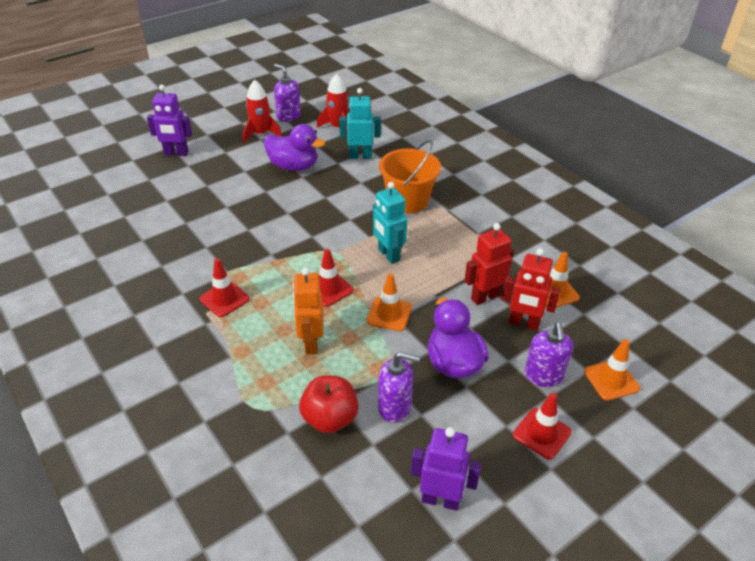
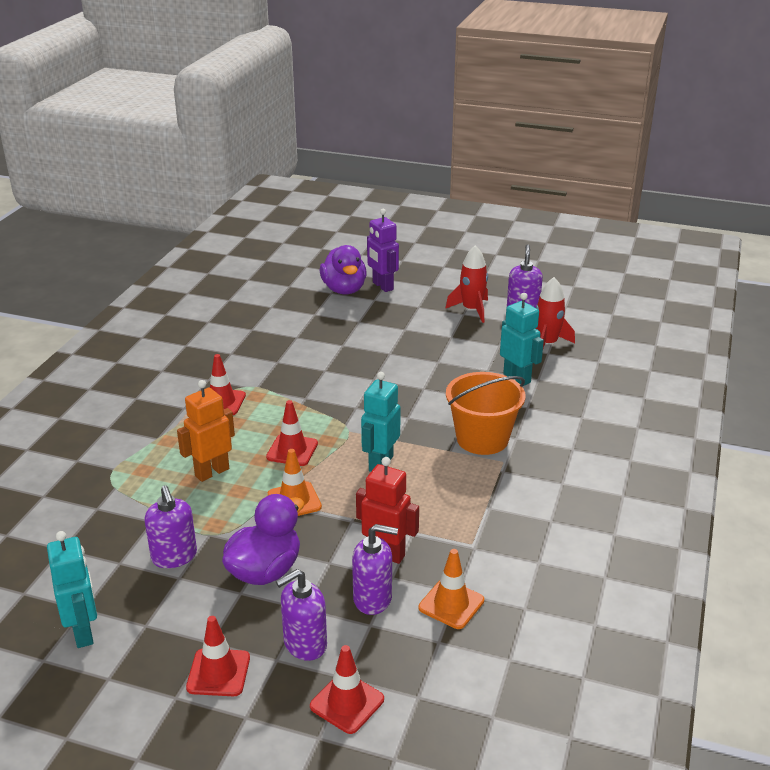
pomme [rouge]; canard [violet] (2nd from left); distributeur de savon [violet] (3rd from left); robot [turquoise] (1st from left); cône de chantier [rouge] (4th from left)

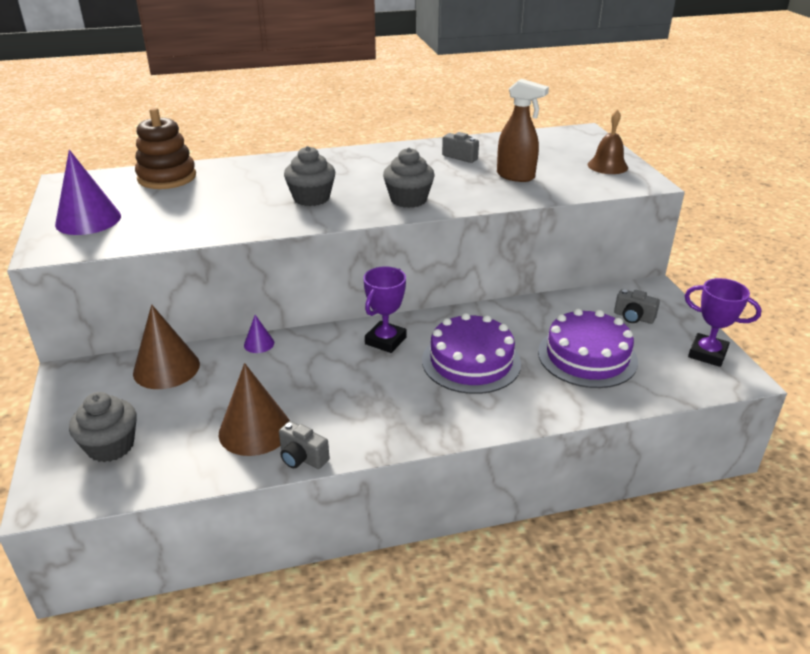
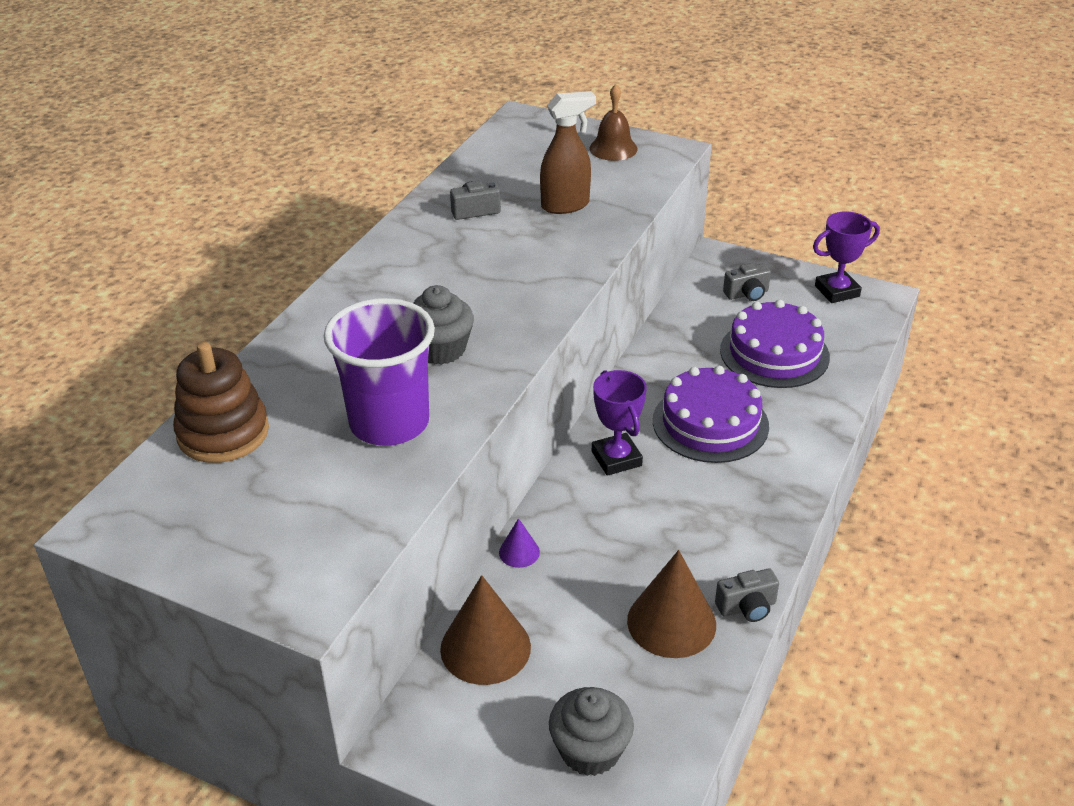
cône [violet] (1st from left in the first image); muffin [gris] (3rd from left in the first image); gobelet [violet]

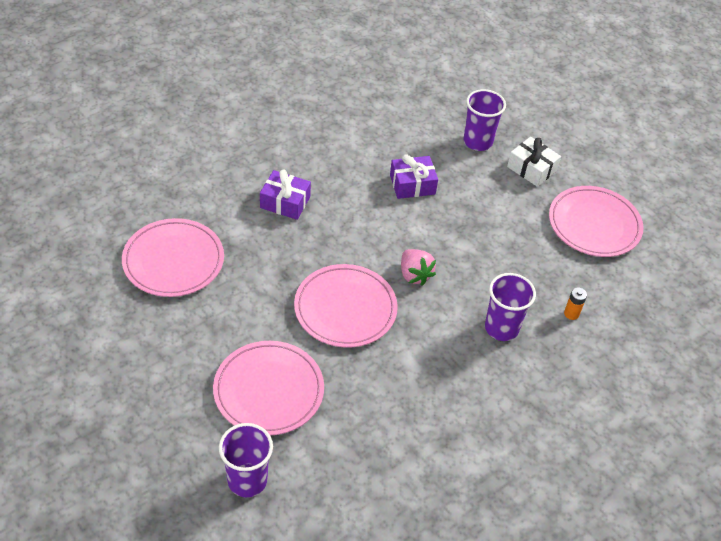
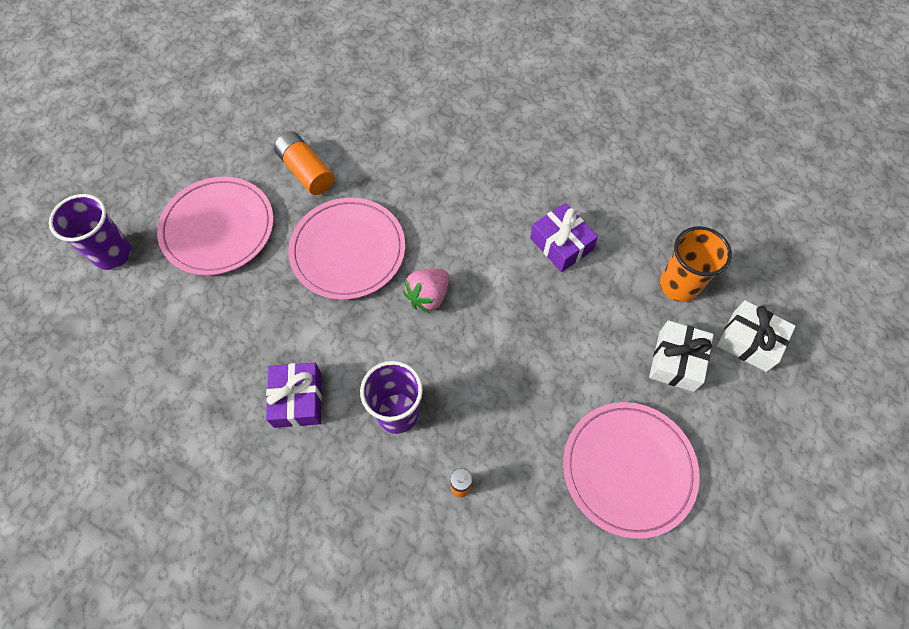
assiette [rose] (1st from left in the first image); pile [orange] (1st from left); cadeau [blanc] (2nd from left); cadeau [violet] (1st from left); gobelet [orange]

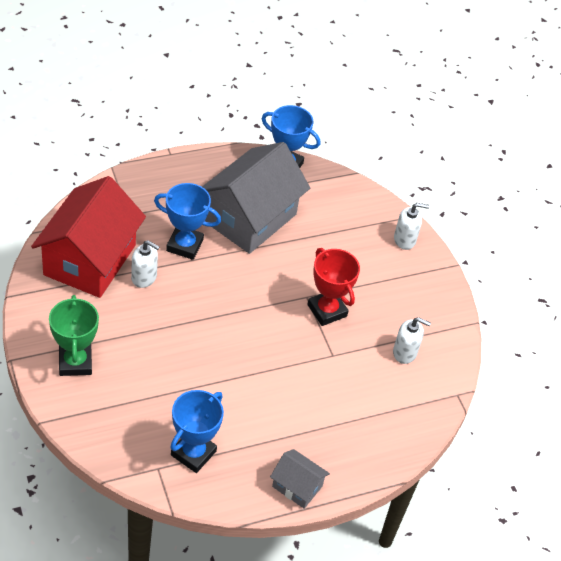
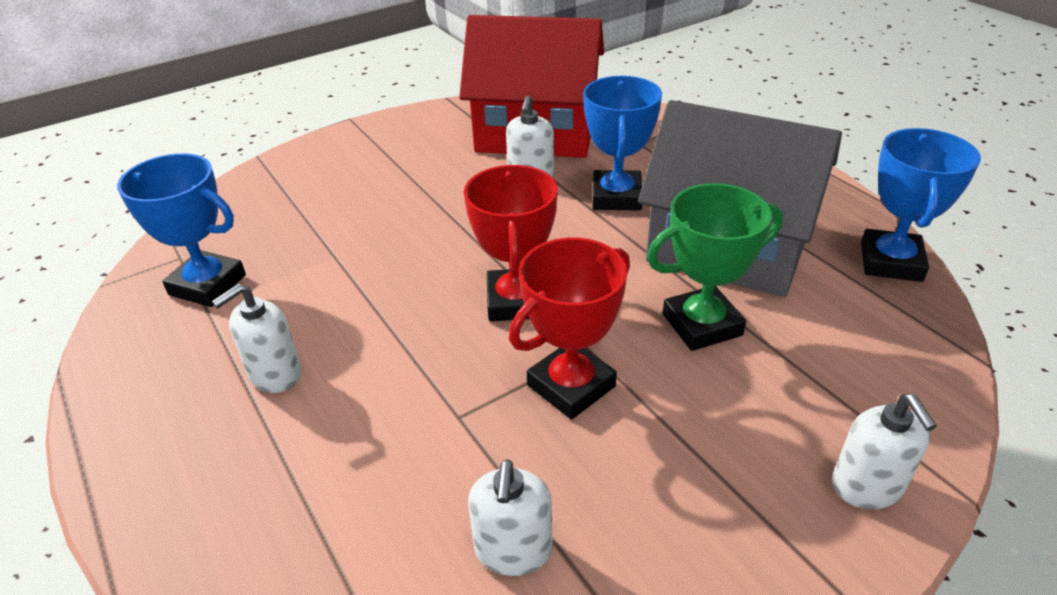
maison [gris] (2nd from left in the first image); distributeur de savon [blanc] (1st from left); trophée [rouge] (1st from left); trophée [vert]

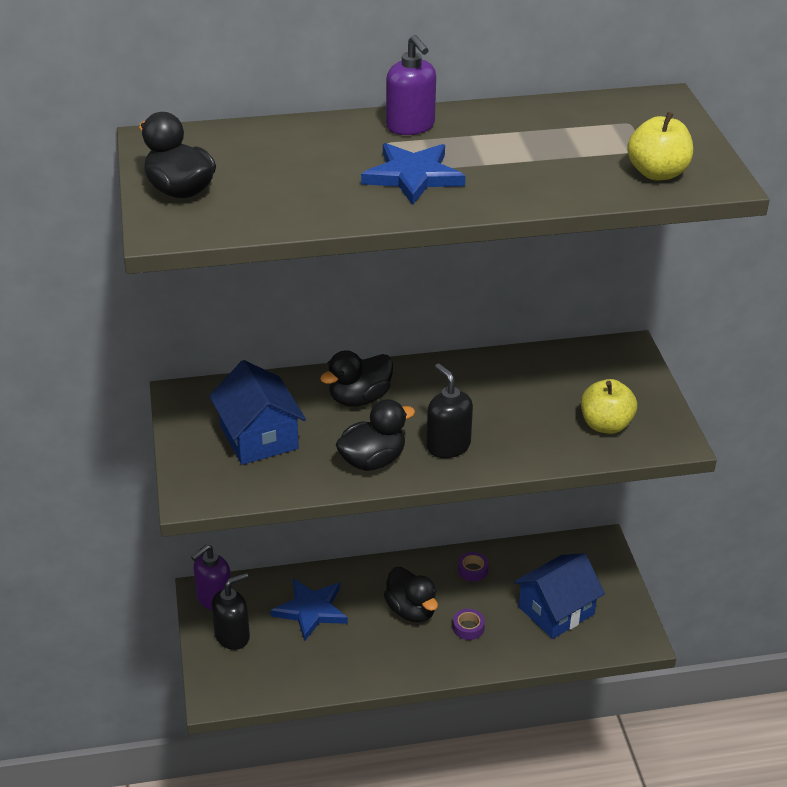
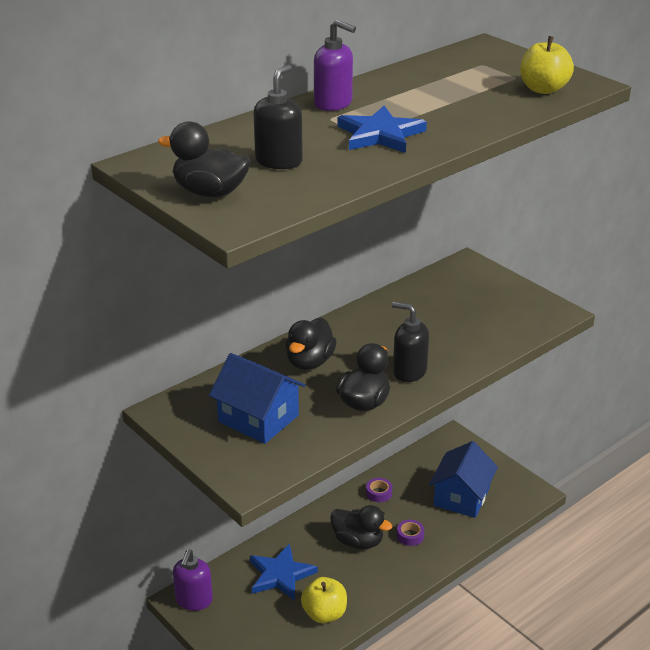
distributeur de savon [noir] (1st from left); pomme [jaune] (1st from left)

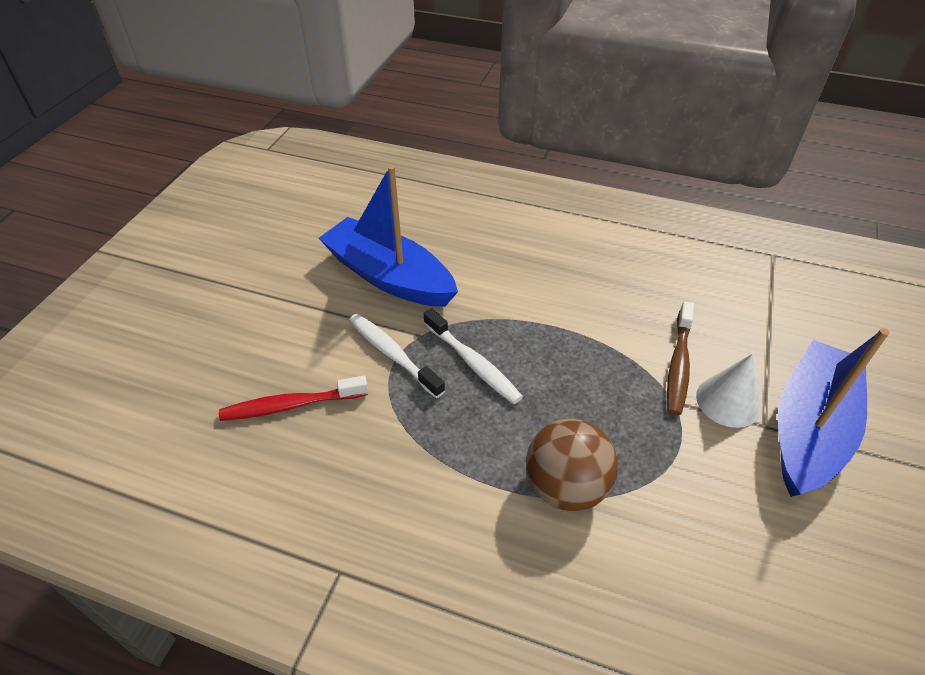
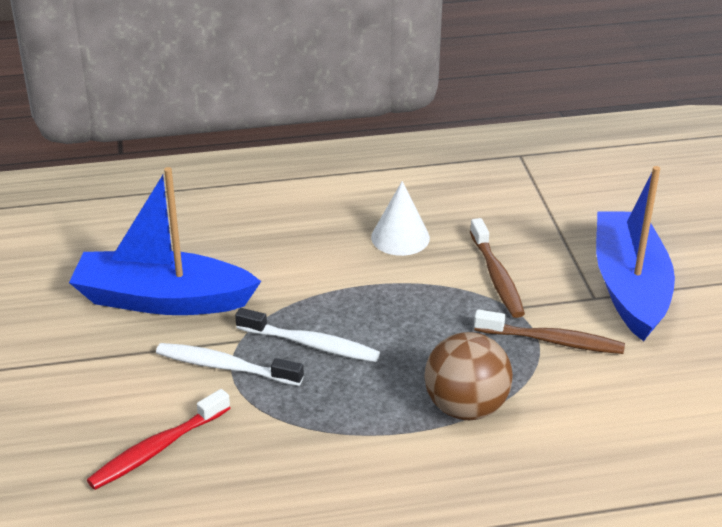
brosse à dents [marron] (2nd from left); cône [blanc]

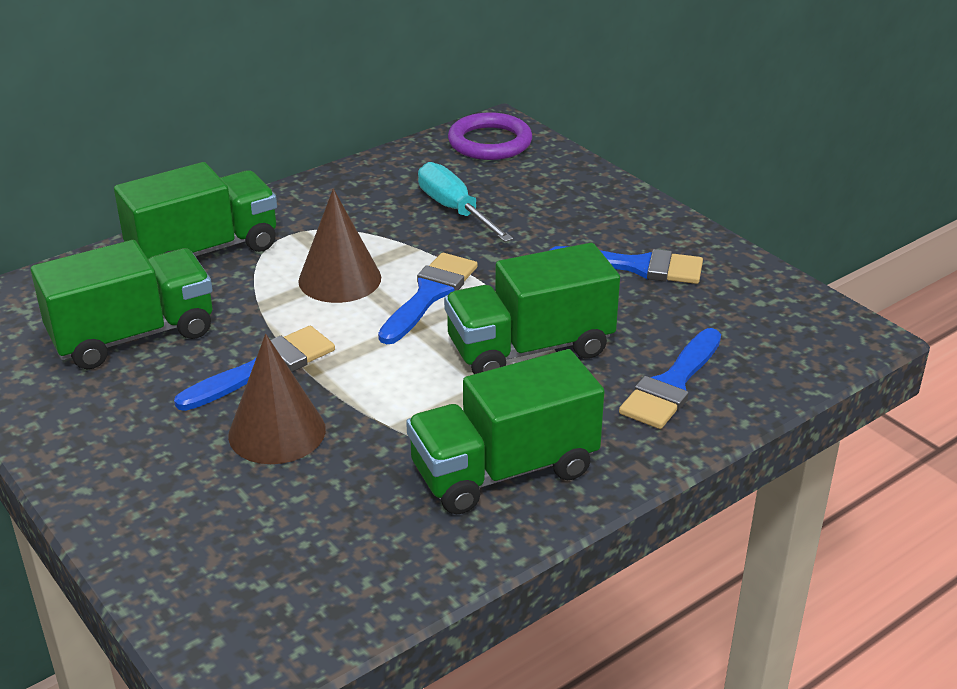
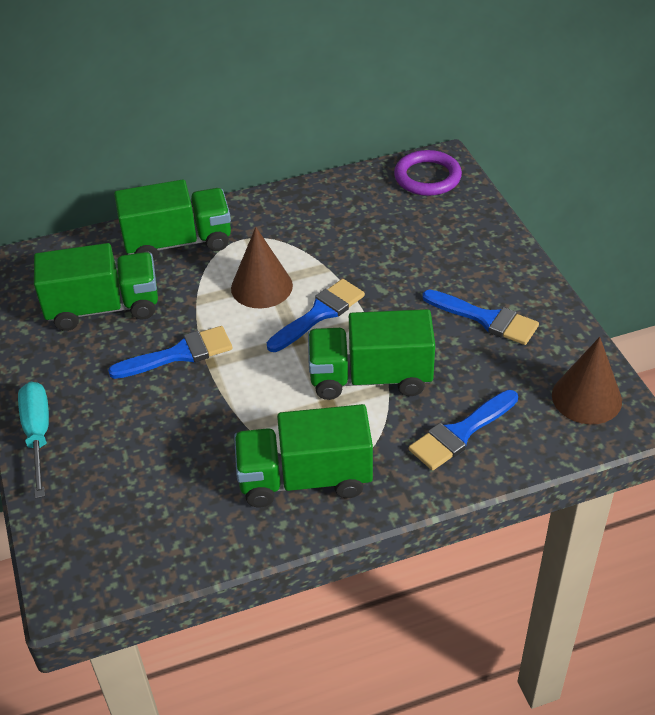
cône [marron] (2nd from left); tournevis [turquoise]

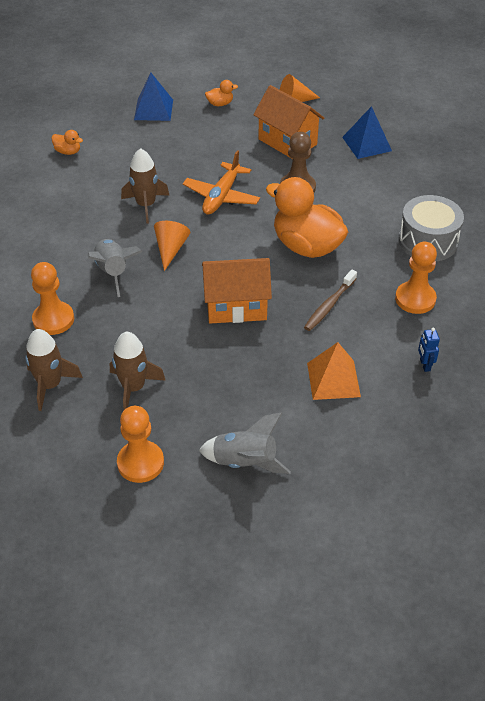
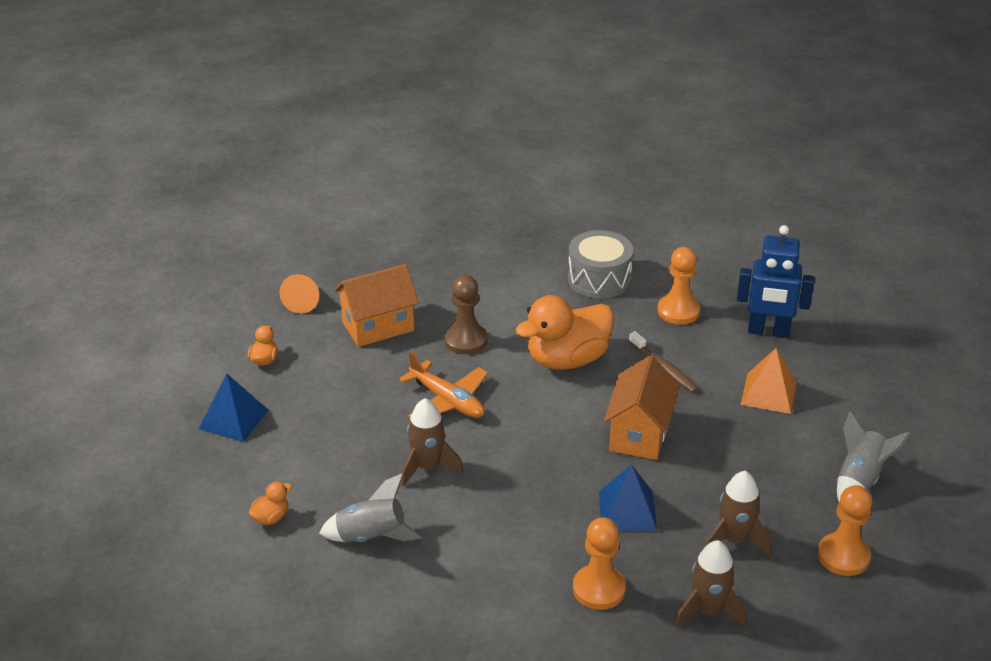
cône [orange] (1st from left in the first image); fusée [gris] (1st from left); pyramide [bleu] (2nd from left); robot [bleu]

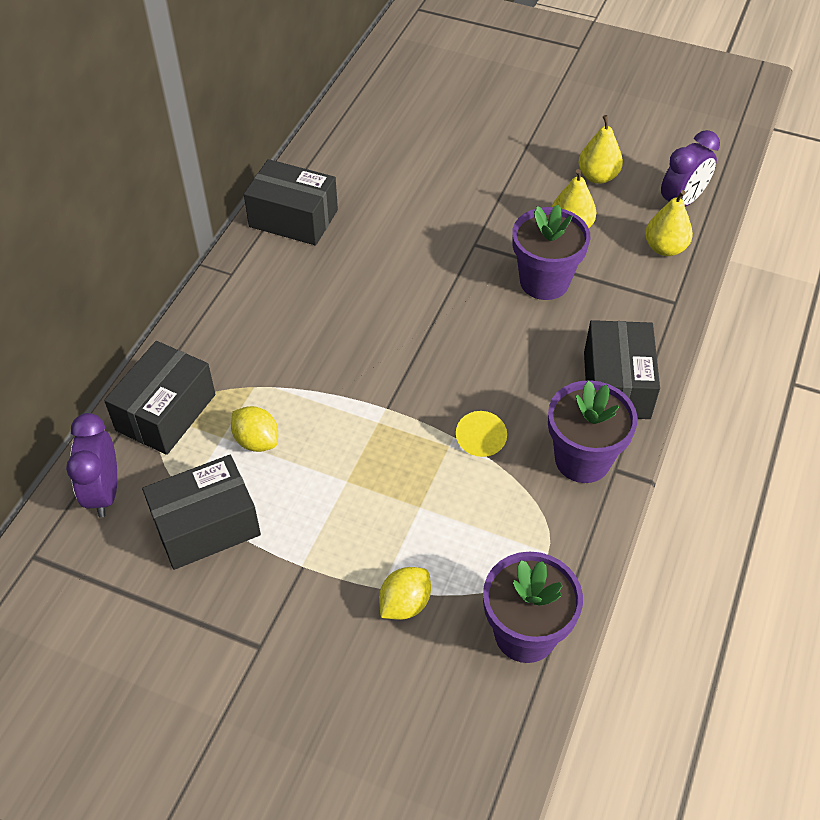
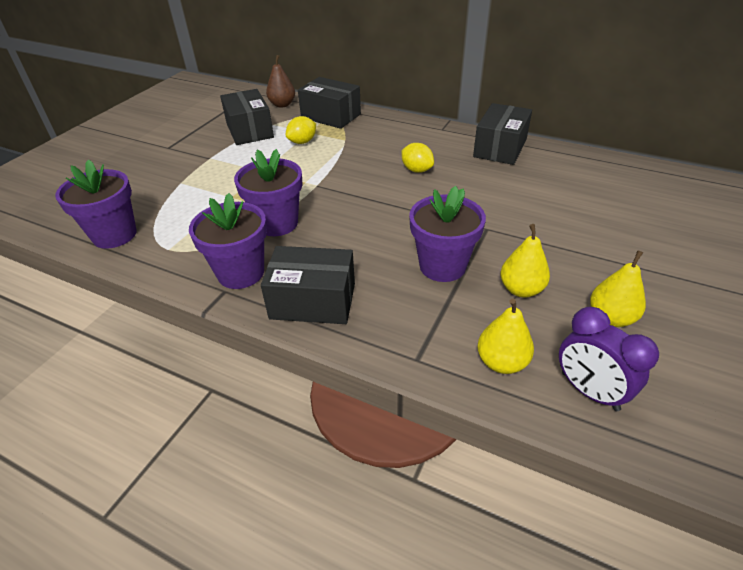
citron [jaune] (2nd from left); poire [marron]; pot de fleurs [violet] (3rd from left)

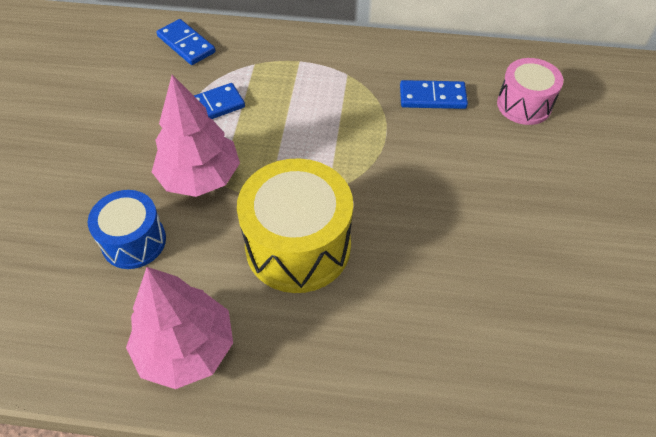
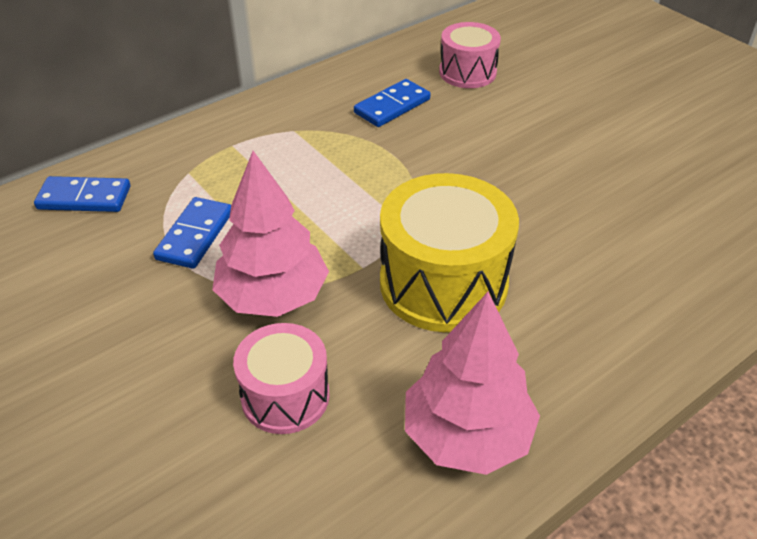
tambour [rose] (1st from left)

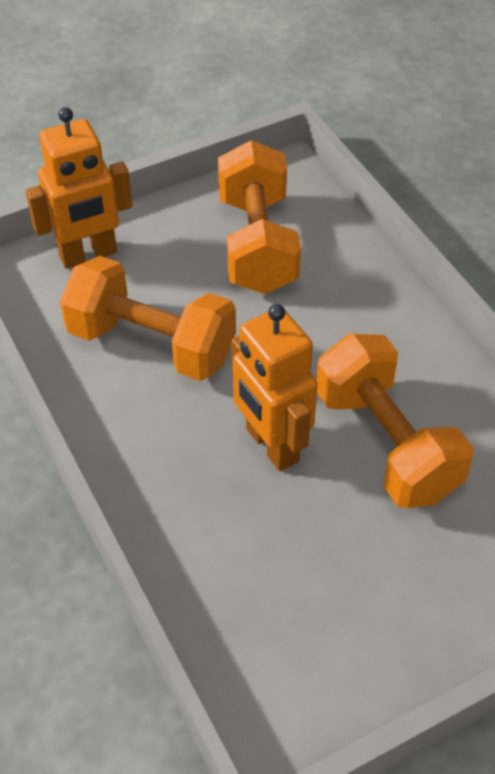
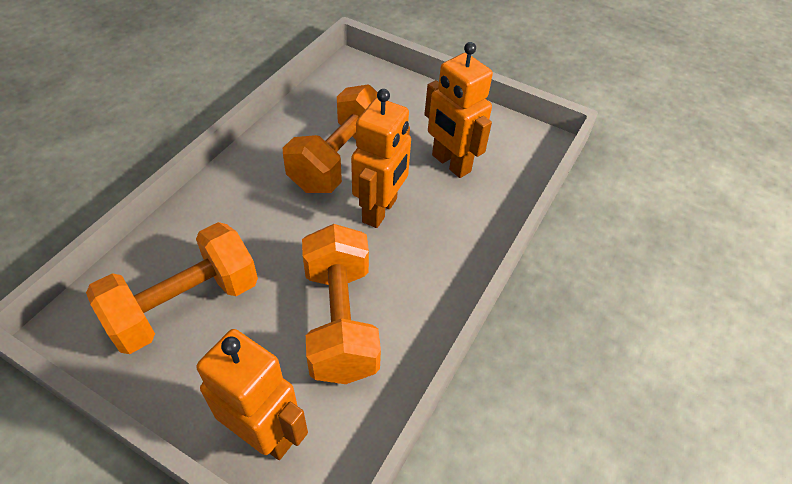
robot [orange] (3rd from left)

